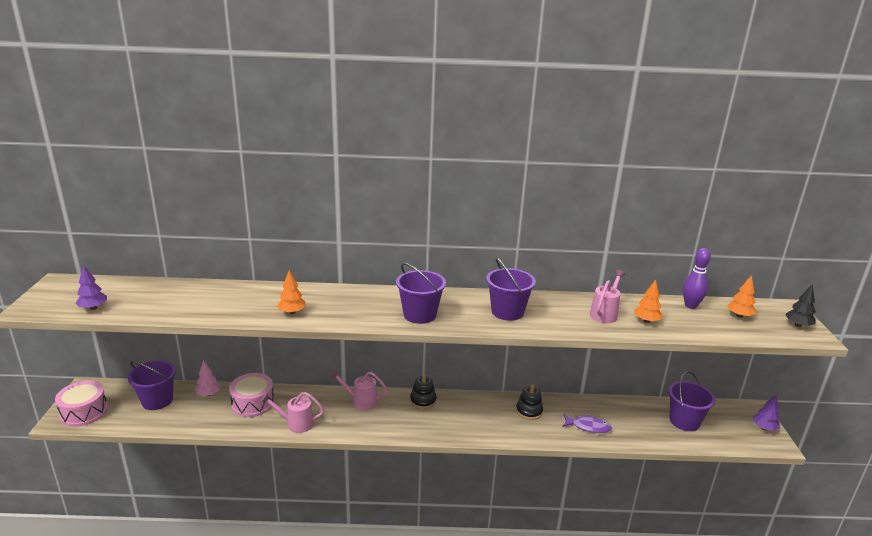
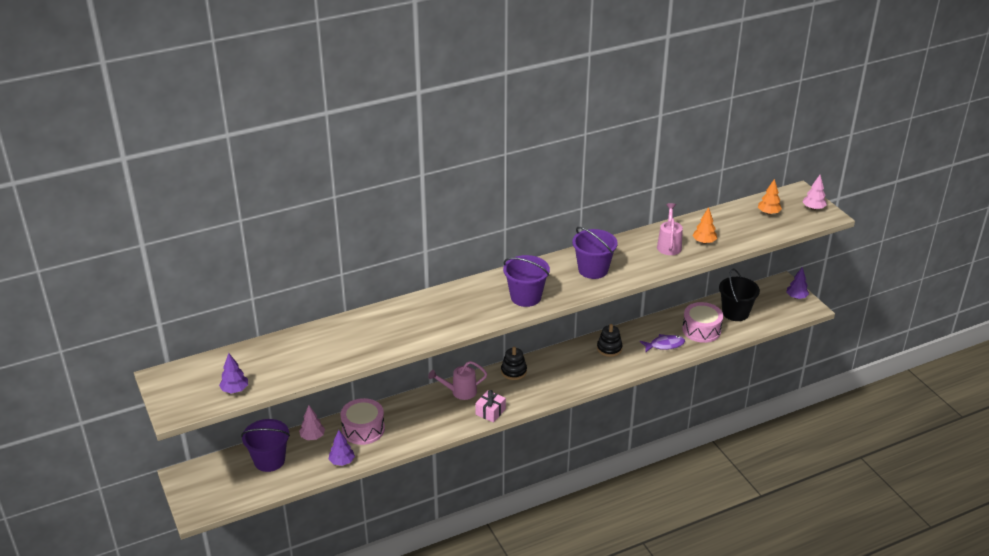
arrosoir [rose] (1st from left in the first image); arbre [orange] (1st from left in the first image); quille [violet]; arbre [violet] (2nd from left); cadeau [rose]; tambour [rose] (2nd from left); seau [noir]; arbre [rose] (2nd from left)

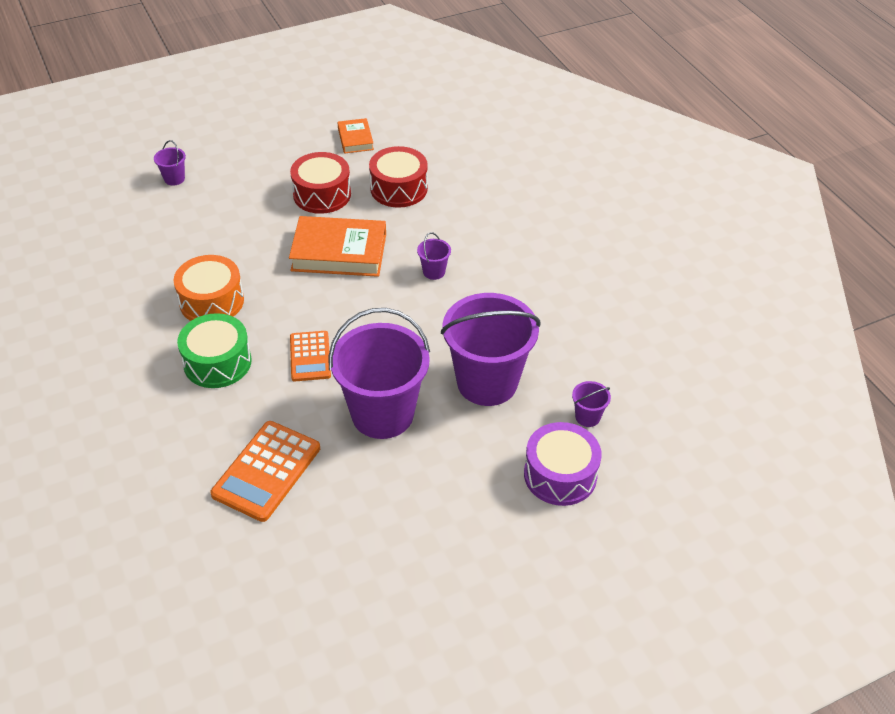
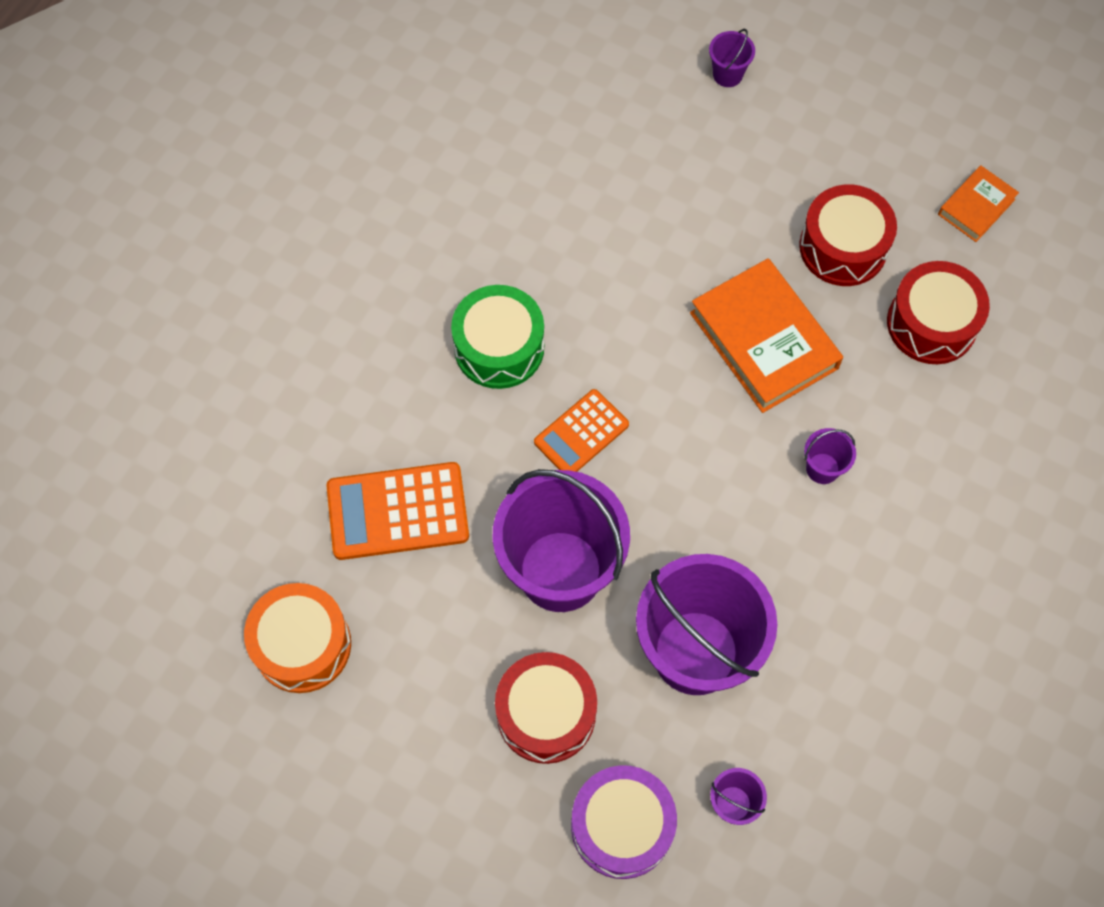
tambour [rouge] (1st from left); tambour [orange]

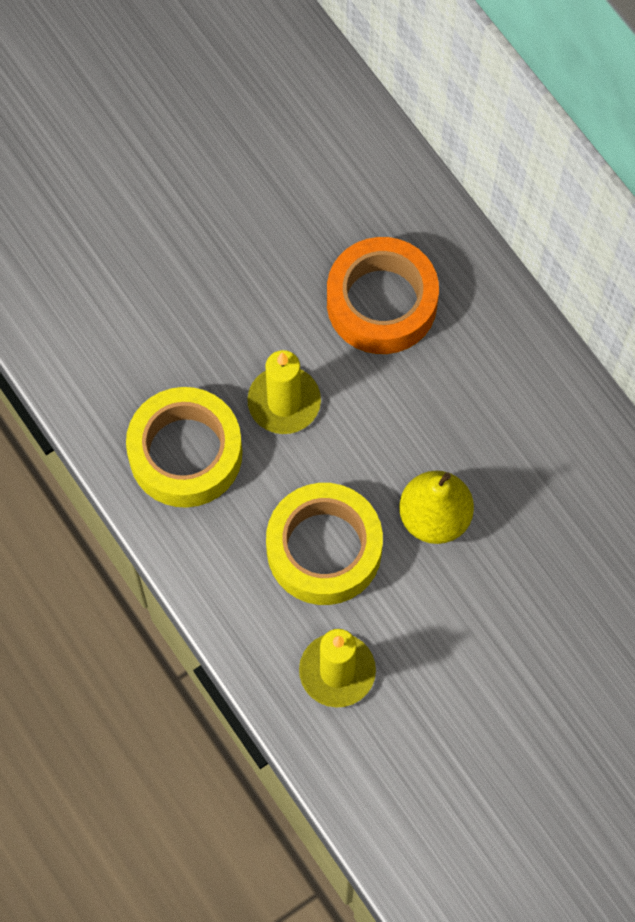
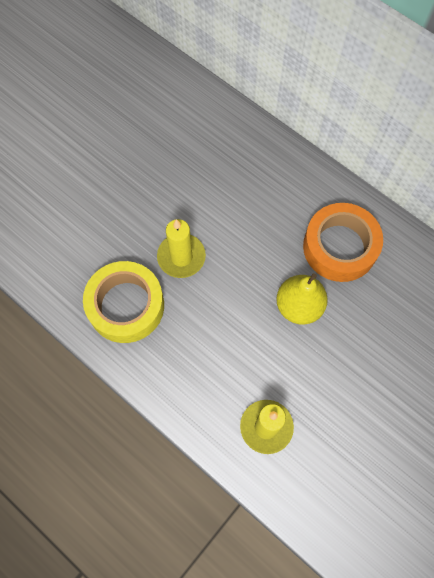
ruban adhésif [jaune] (2nd from left in the first image); ruban adhésif [orange]

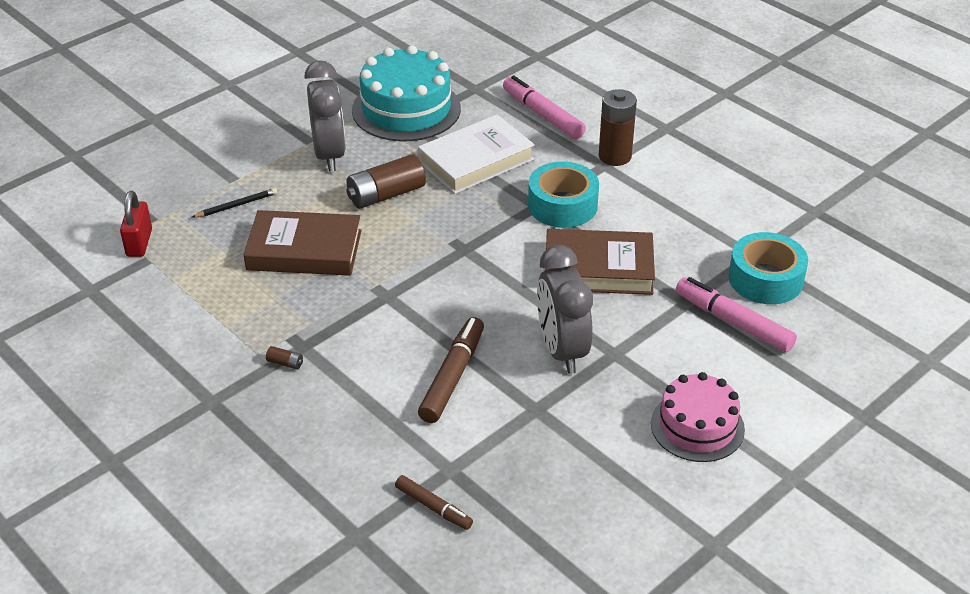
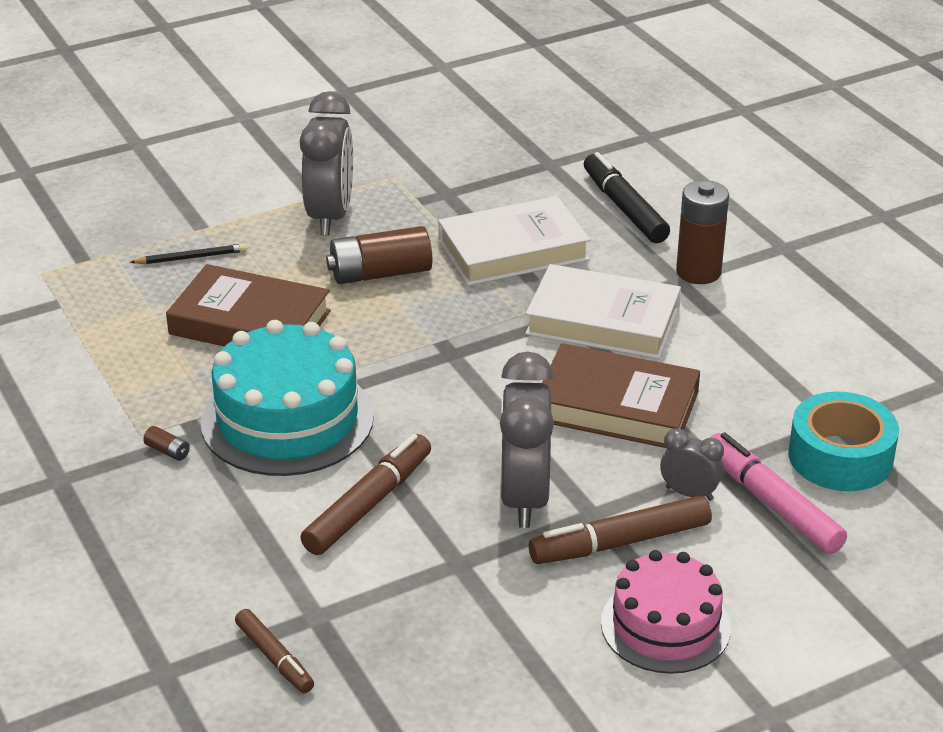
cadenas [rouge]; feutre [marron] (3rd from left); réveil [gris] (3rd from left); gâteau [turquoise]; livre [blanc] (2nd from left); feutre [noir]

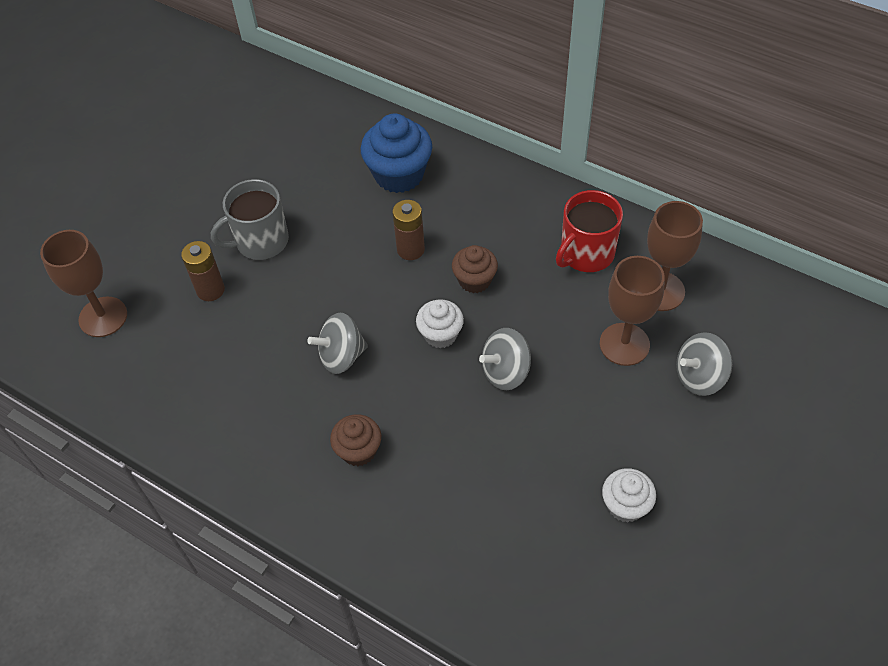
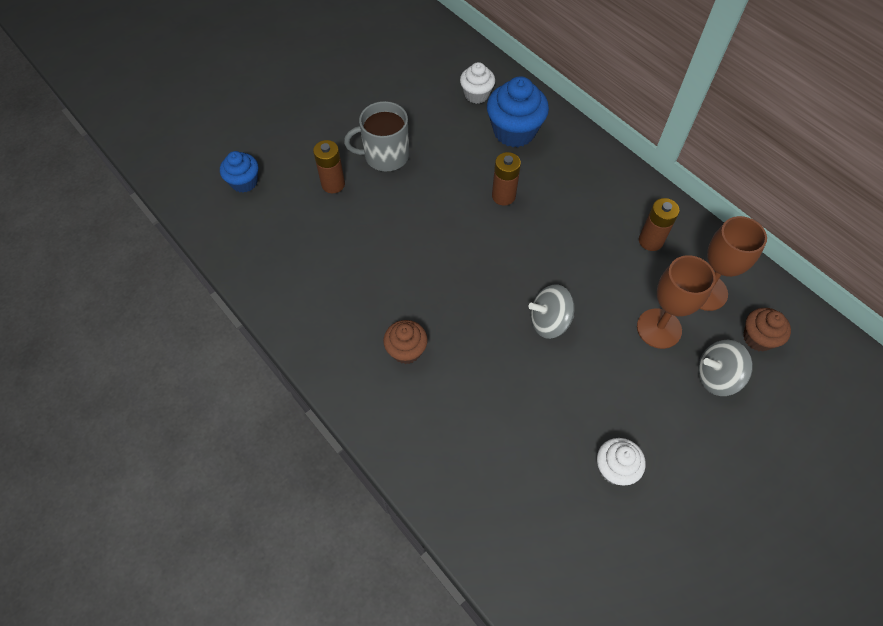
toupie [gris] (1st from left in the first image); muffin [blanc] (1st from left); muffin [marron] (2nd from left); muffin [bleu] (1st from left); pile [marron] (3rd from left)

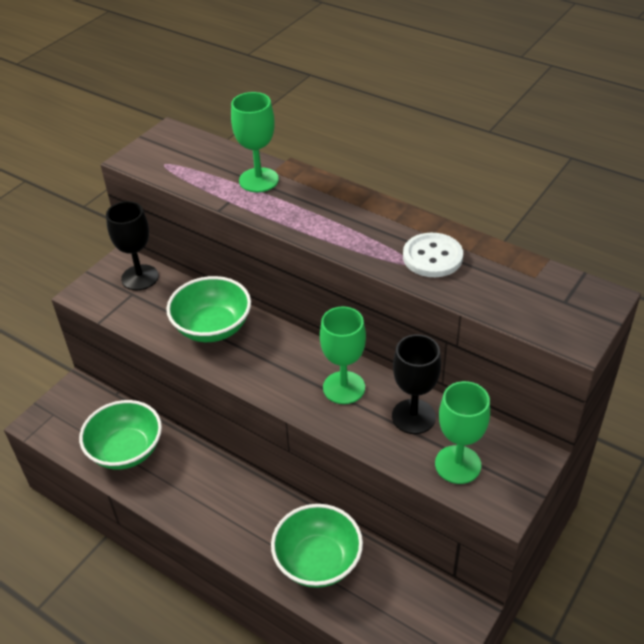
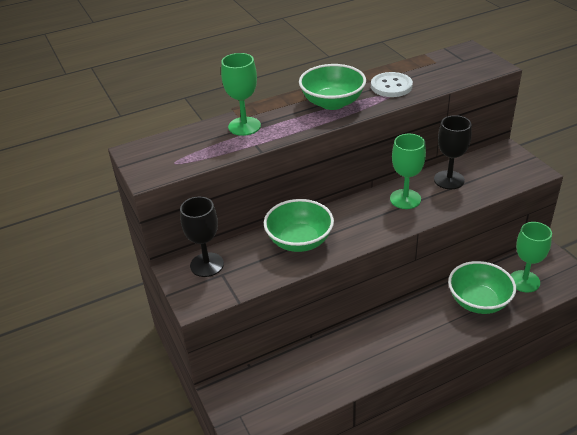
bol [vert] (2nd from left); verre à pied [vert] (3rd from left)

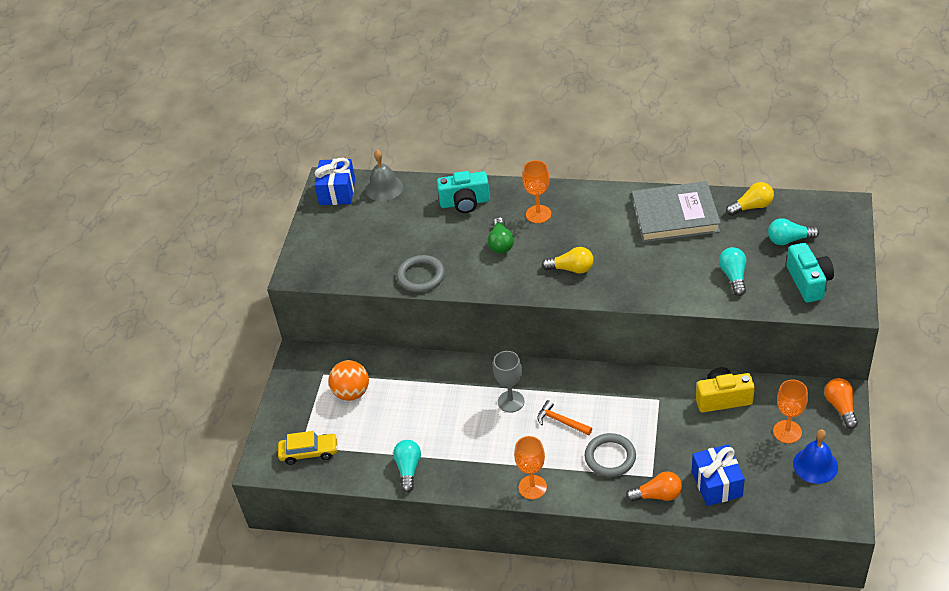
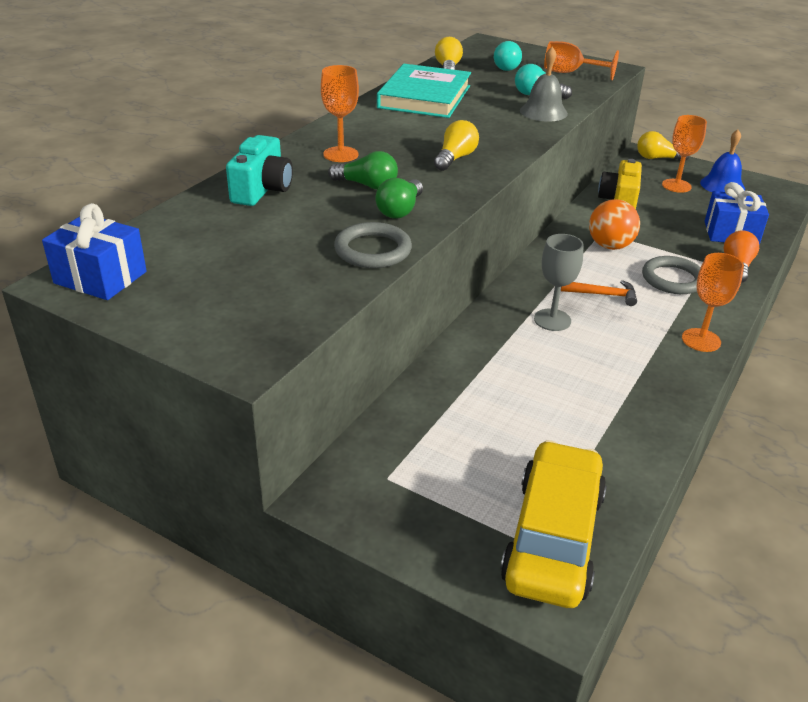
ampoule [turquoise] (1st from left in the first image); ampoule [vert] (2nd from left); balle [orange]; cloche [gris]; verre à pied [orange] (2nd from left); livre [turquoise]; ampoule [jaune] (3rd from left); marteau [orange]; voiture [jaune]

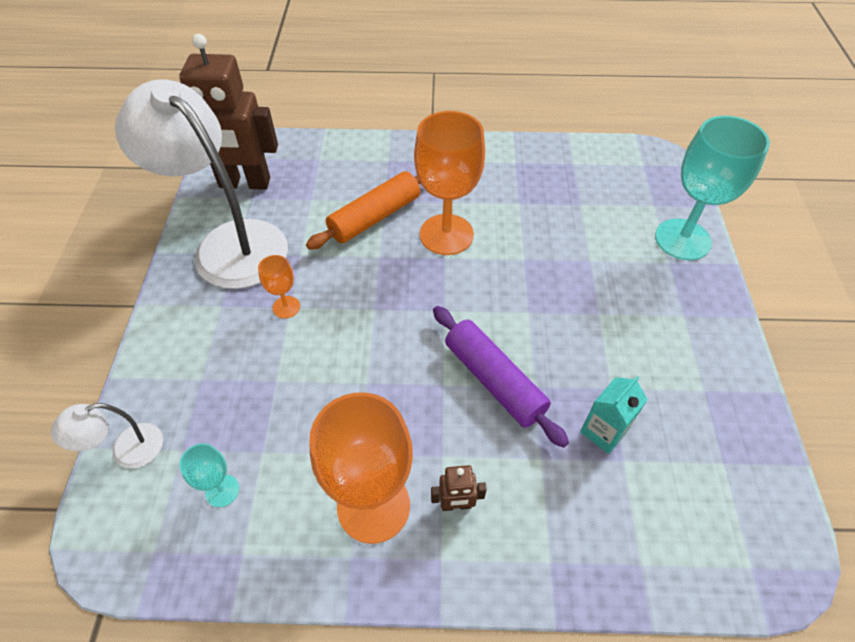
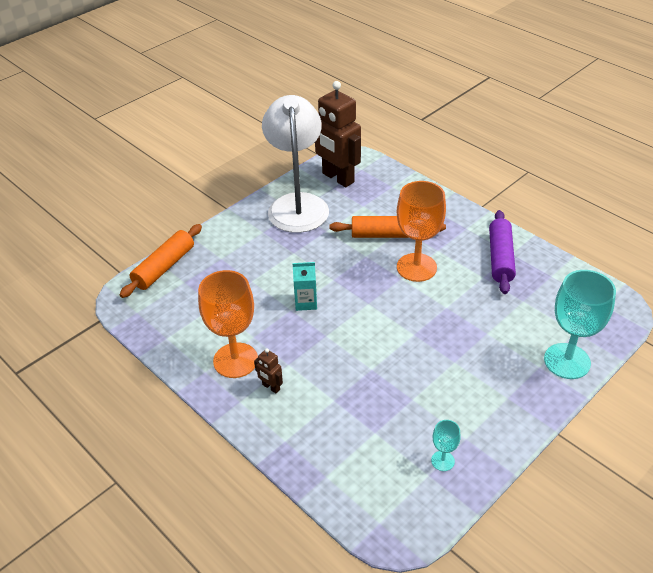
verre à pied [orange] (1st from left in the first image); verre à pied [turquoise] (1st from left); rouleau à pâtisserie [violet]; brique de lait [turquoise]; rouleau à pâtisserie [orange] (1st from left)

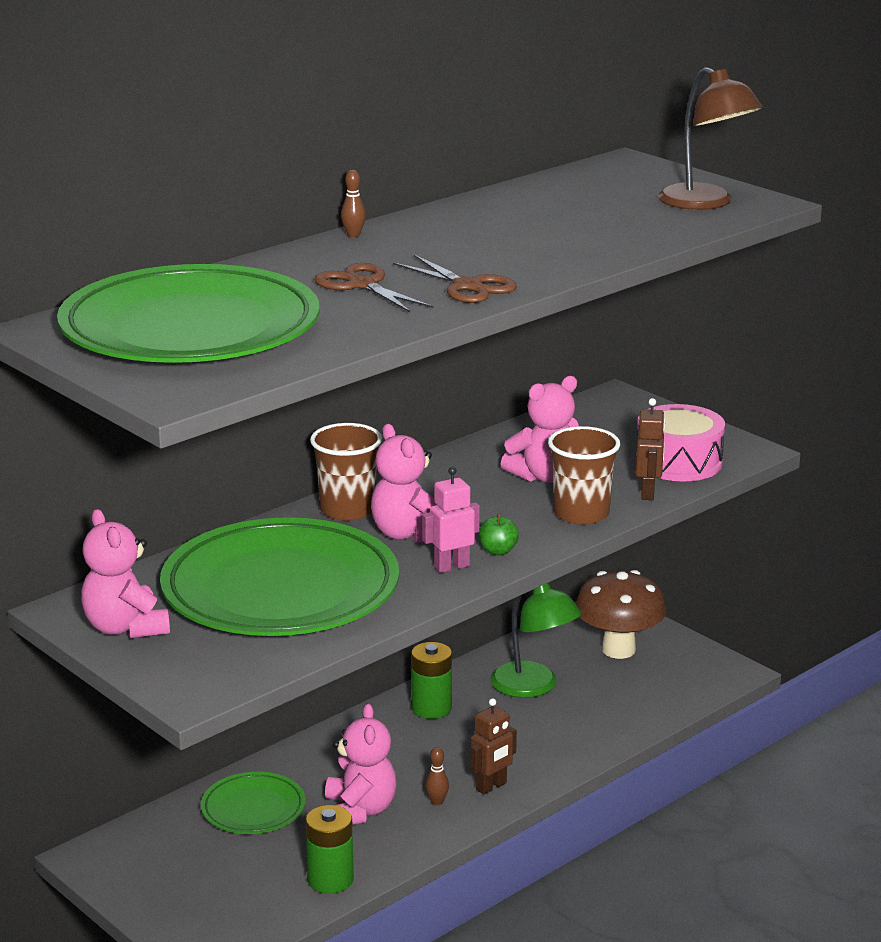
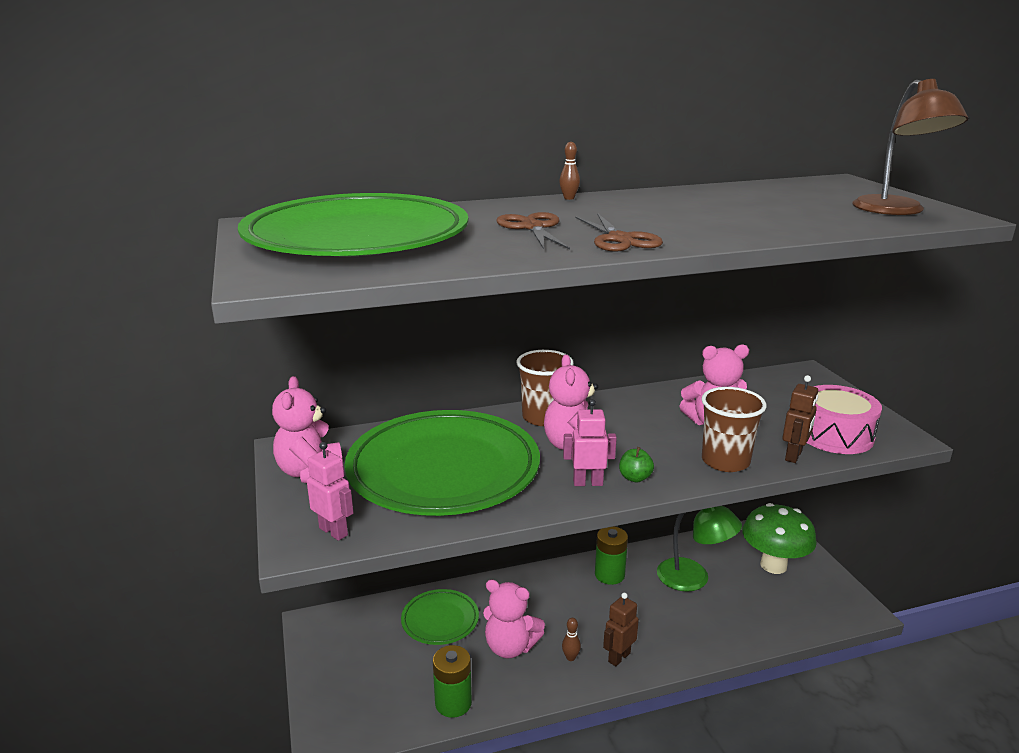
robot [rose] (1st from left); champignon [vert]; ours en peluche [rose] (2nd from left); robot [marron] (1st from left); lampe [vert]

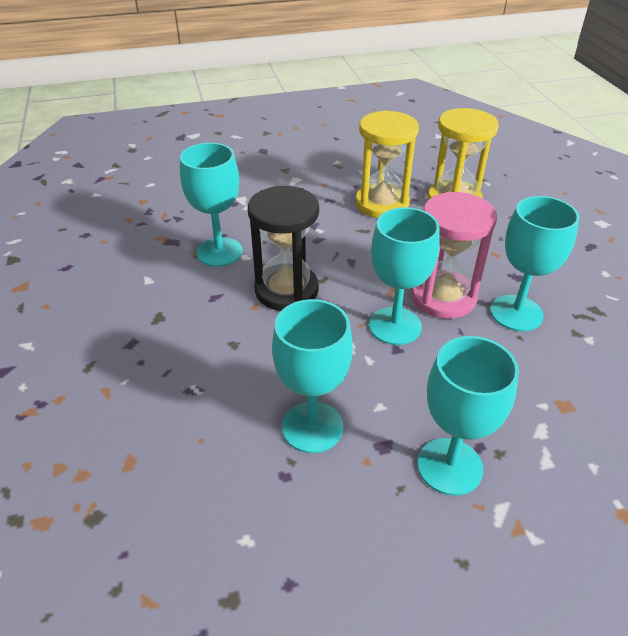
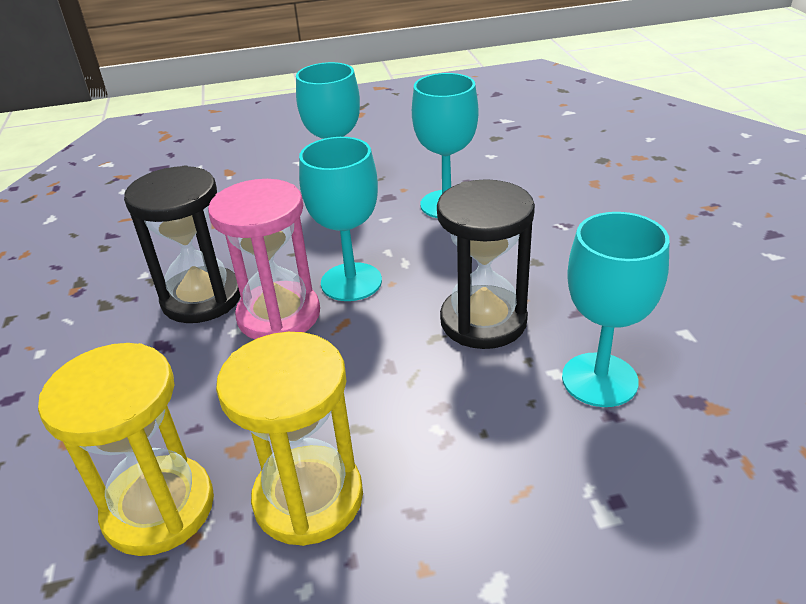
sablier [noir] (1st from left)

